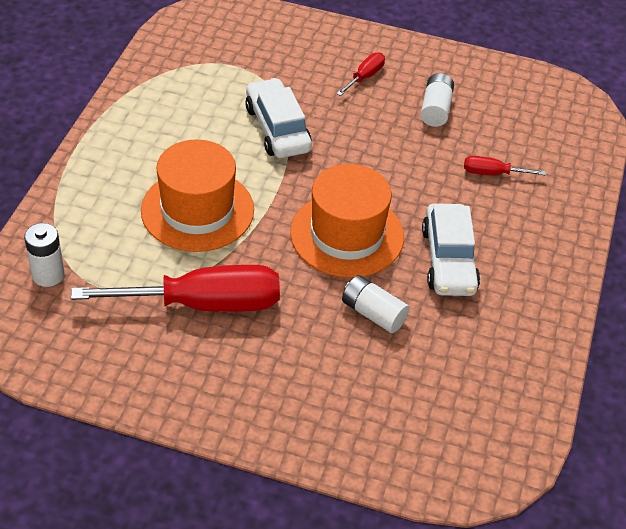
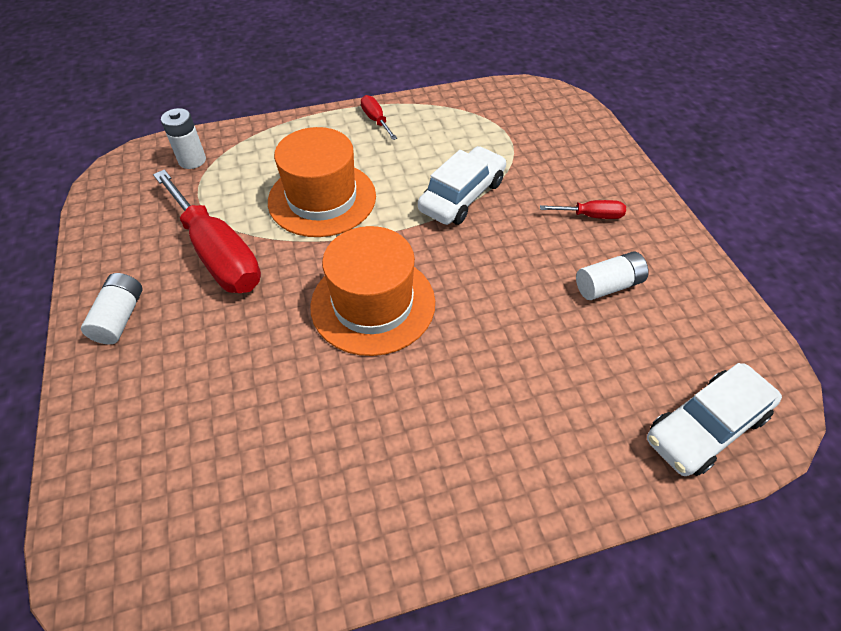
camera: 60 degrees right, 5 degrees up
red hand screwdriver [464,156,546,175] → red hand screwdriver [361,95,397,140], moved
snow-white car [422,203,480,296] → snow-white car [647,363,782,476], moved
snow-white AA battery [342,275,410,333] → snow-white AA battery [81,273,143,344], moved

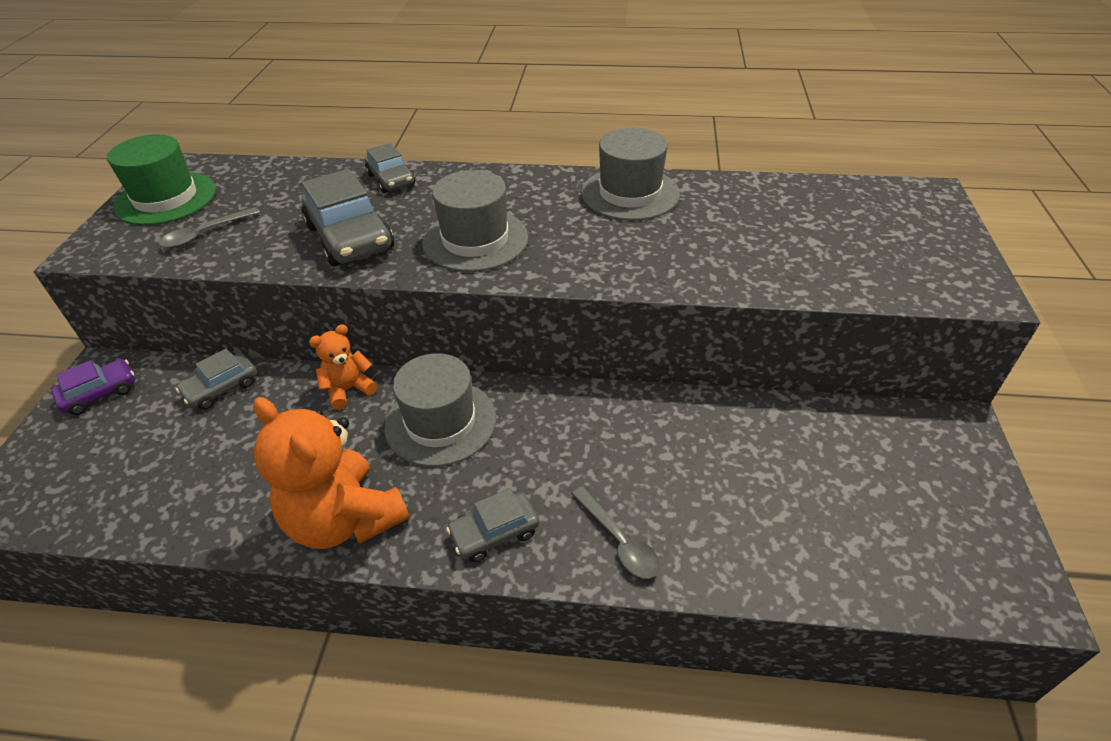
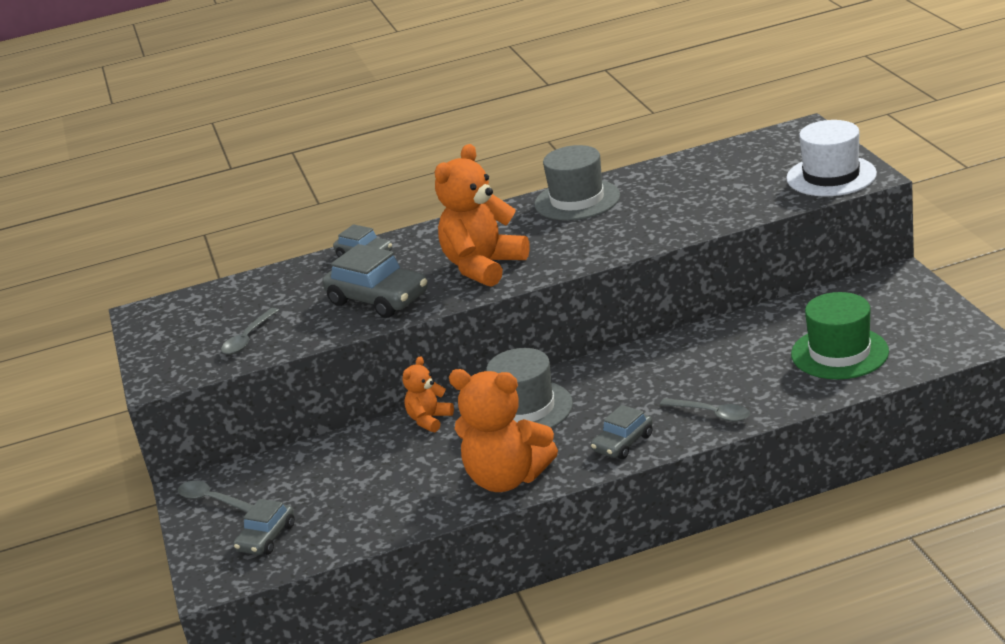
camera: 20 degrees left, 15 degrees down
emerald top hat [107,134,216,225] → emerald top hat [791,292,889,379], moved
gray top hat [422,170,528,272] → orange-coloured stuffed bear [435,144,530,287]
gray car [176,349,257,410] → gray car [233,499,295,555], moved
violet car [51,359,135,415] → gray spoon [178,481,253,512]
- → snow-white top hat [786,120,877,196]

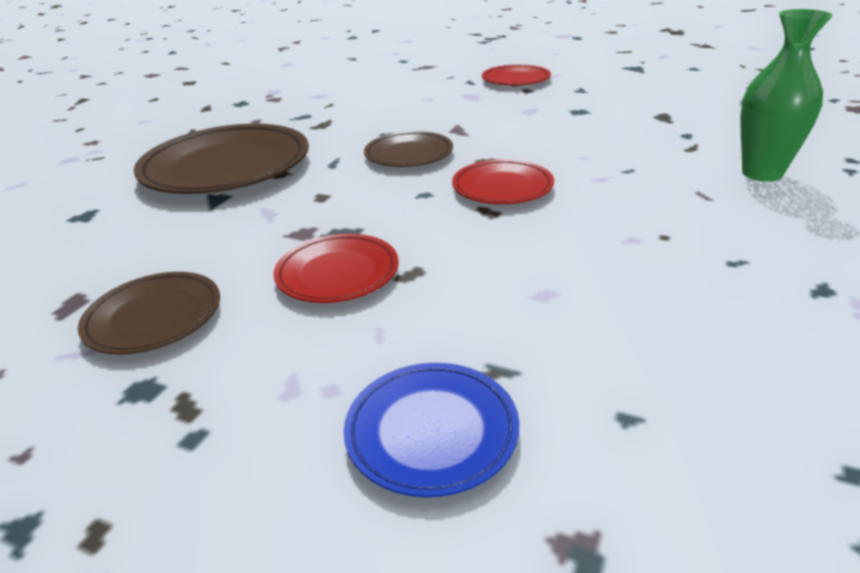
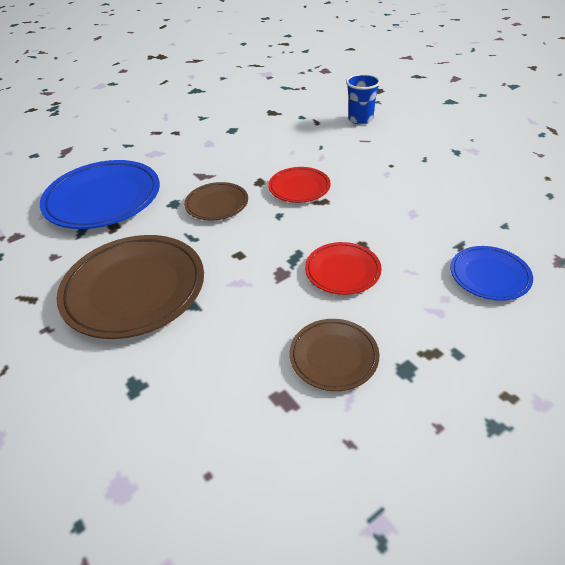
camera: 60 degrees left, 10 degrees up
emerald tall vase [741,9,833,182] → royal blue cup [346,74,380,125]
red dinner plate [482,64,551,86] → -
- → royal blue dinner plate [40,160,160,229]

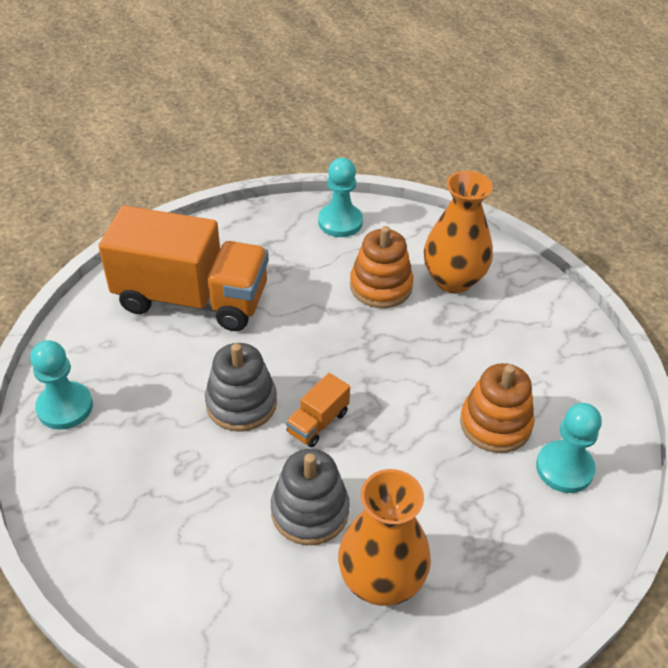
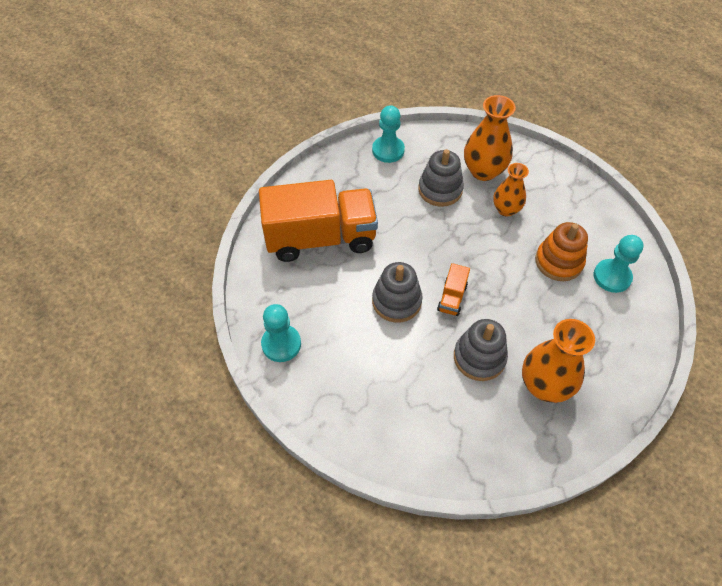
camera: 20 degrees left, 10 degrees up
orange-coloured stacking rings [350,226,413,308] → gray stacking rings [418,149,464,207]
- → orange-coloured tall vase [493,163,529,217]

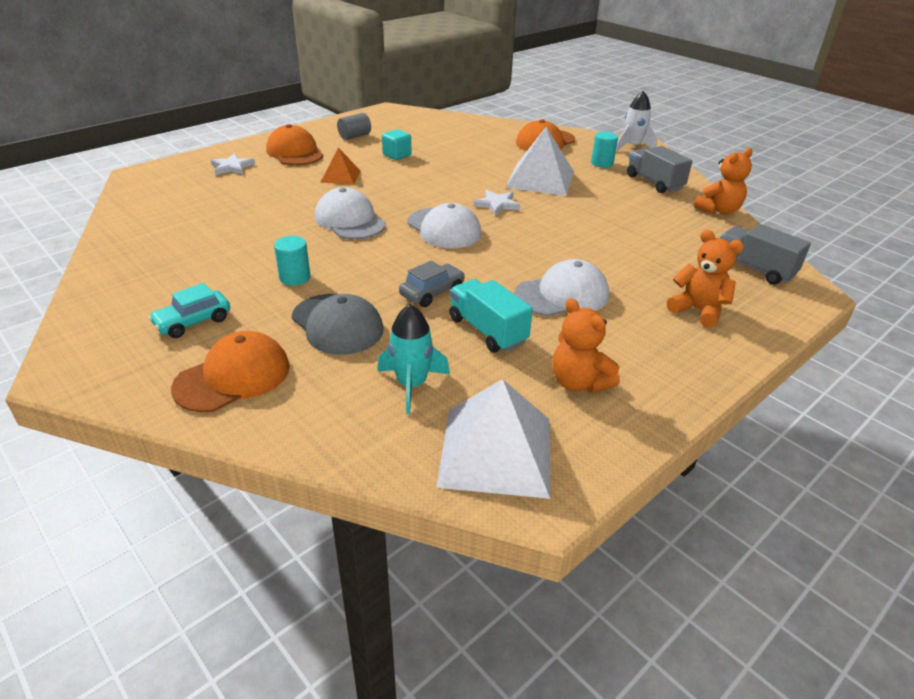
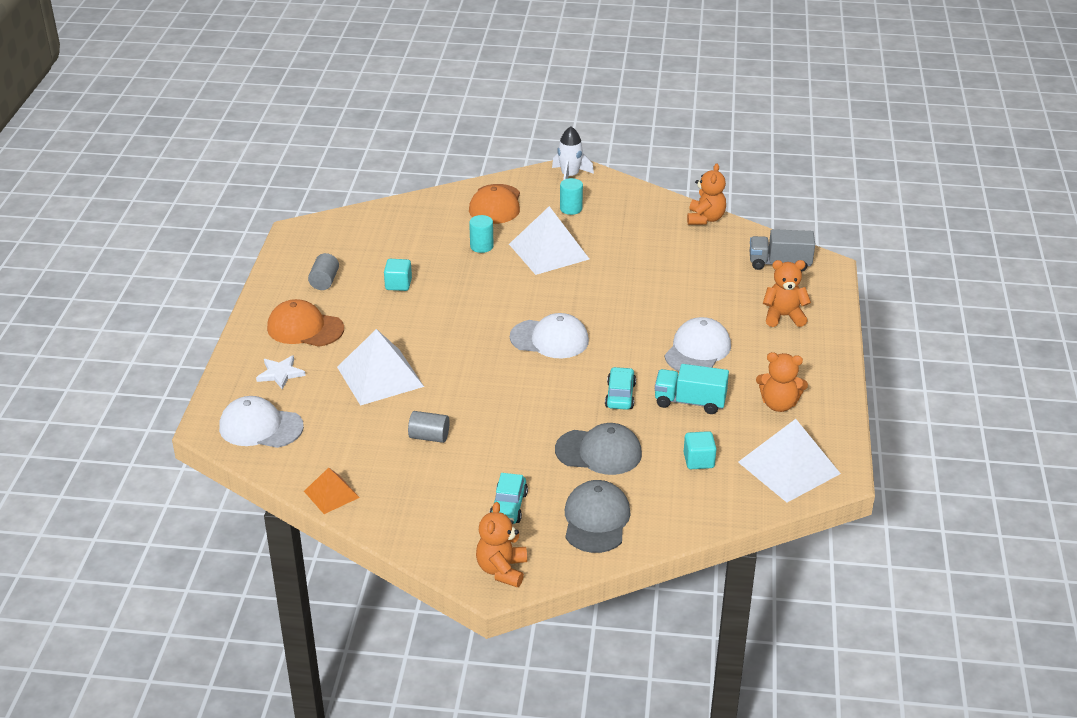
camera: 40 degrees left, 0 degrees up
gray truck [627,146,692,193] → -
orange-coloured pyramid [320,148,361,185] → orange-coloured pyramid [304,467,360,514], moved
snow-white cap [315,187,386,240] → snow-white cap [219,396,304,448], moved
snow-white five-pointed star [473,190,521,216] → -
teal cylinder shape [274,236,310,286] → teal cylinder shape [469,215,494,253], moved
gray car [399,260,465,307] → teal car [605,367,636,410]
teal toy rocket [377,304,450,414] → teal cube [684,431,716,469]
orange-coloured cap [171,331,290,413] → gray cap [565,480,631,553]
- → snow-white pyramid [337,329,424,406]
- → gray cylinder shape [408,411,450,443]
- → orange-coloured stuffed bear [476,502,527,587]

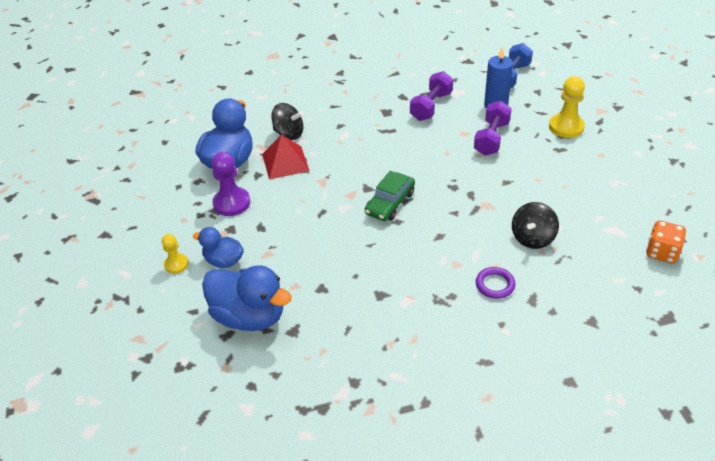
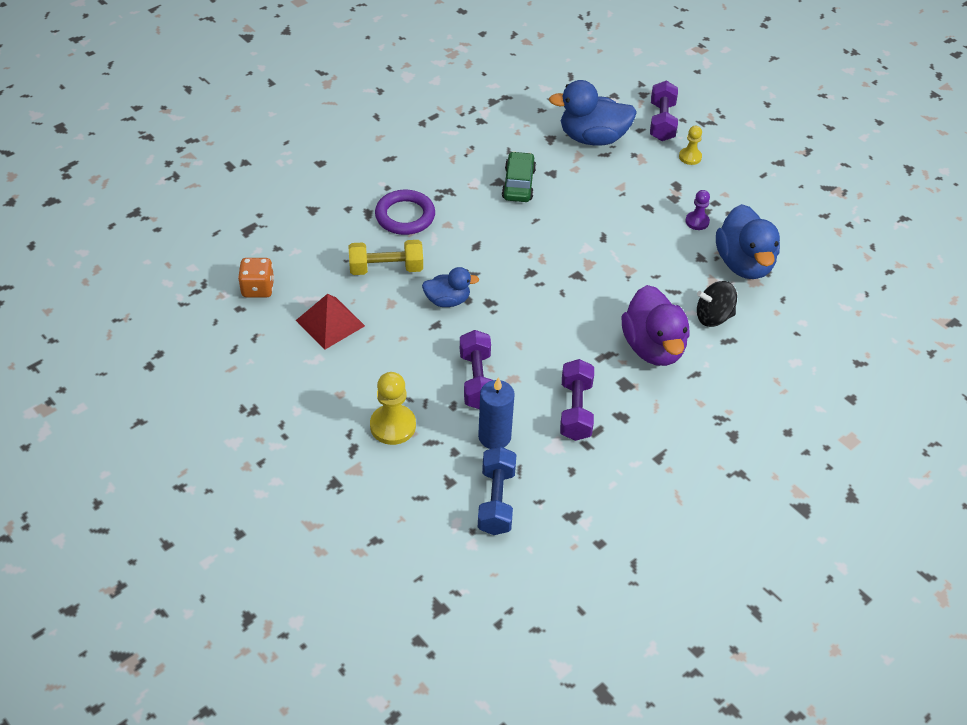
camera: 150 degrees right, 5 degrees up
red pyramid [262,134,309,179] → red pyramid [296,294,365,350], moved
violet chess pawn [211,152,250,216] → violet chess pawn [685,190,710,230], x0.60
emerald car [365,171,415,221] → emerald car [502,151,536,202], moved
ebony spinning top [512,202,559,249] → golden hand weight [349,240,423,275]
royal blue rubber duck [193,227,244,268] → royal blue rubber duck [422,267,479,307], moved
violet ring [476,267,516,299] → violet ring [375,190,435,235], x1.62
- → violet hand weight [650,81,678,141]
- → violet rubber duck [622,285,689,366]

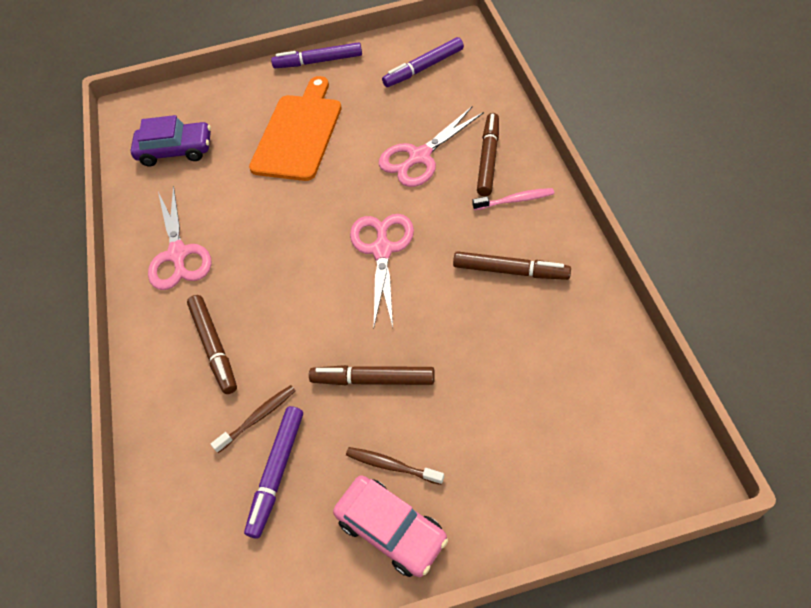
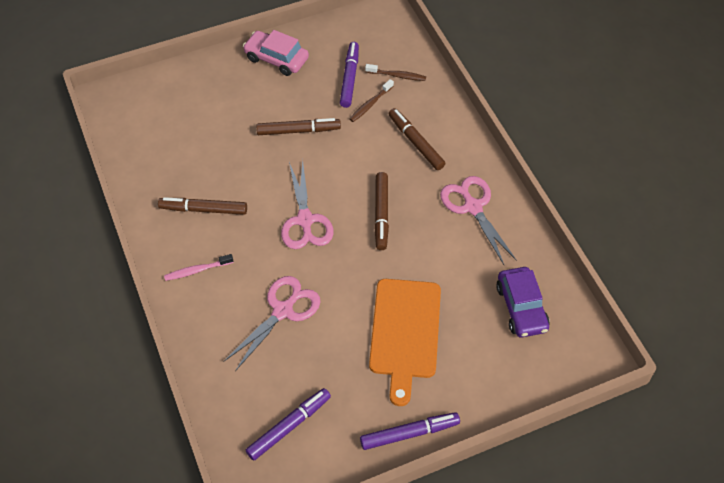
camera: 165 degrees right, 0 degrees up
dark brown felt pen [477,113,499,196] → dark brown felt pen [374,172,389,250], moved
violet car [131,115,211,167] → violet car [496,267,550,337], 90 degrees counterclockwise
dark brown toothbrush [346,447,444,485] → dark brown toothbrush [365,64,426,81], moved

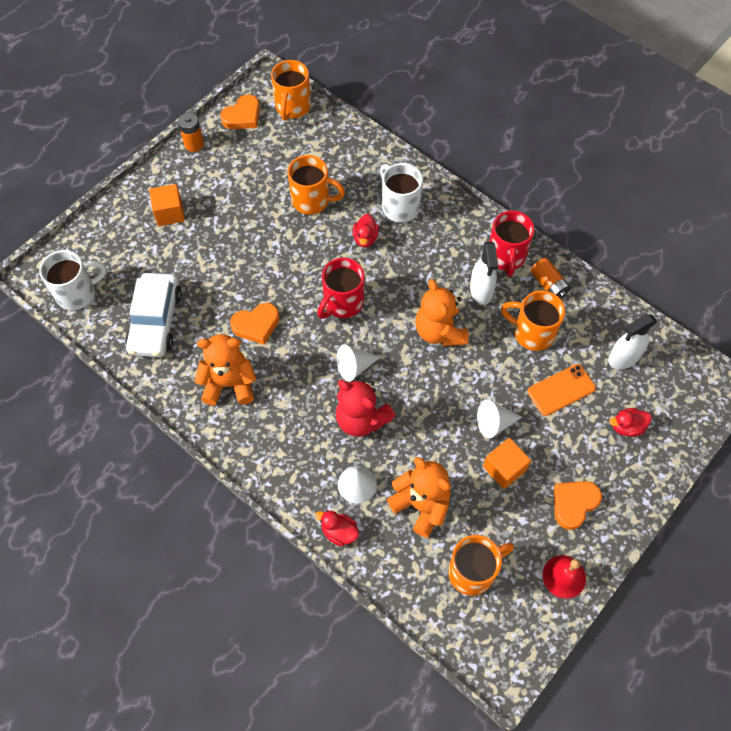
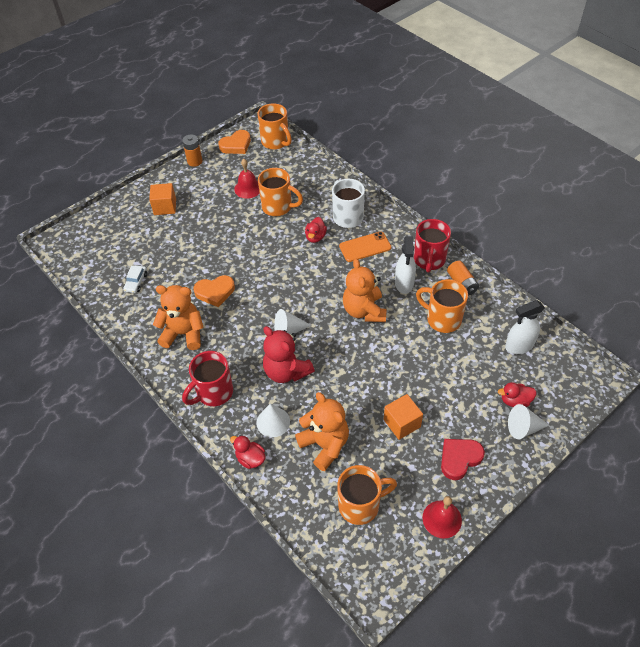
camera: 10 degrees right, 10 degrees down
orange-coloured tea mug [271,60,311,121] → orange-coloured tea mug [257,103,292,150], 60 degrees counterclockwise
snow-white tea mug [39,250,107,310] → -
red tea mug [317,258,365,319] → red tea mug [182,351,233,406], moved
snow-white car [125,273,182,357] → snow-white car [123,265,147,293], x0.44
orange-coloured mobile phone [527,364,596,416] → orange-coloured mobile phone [339,231,391,262], moved
snow-white cone [477,400,522,438] → snow-white cone [508,404,550,439], moved
orange-coloured love heart [554,481,602,530] → red love heart [441,439,485,480]
- → red school bell [234,159,260,198]

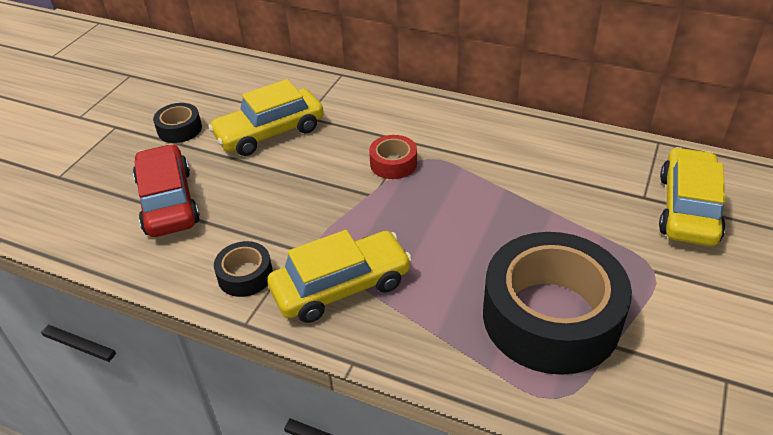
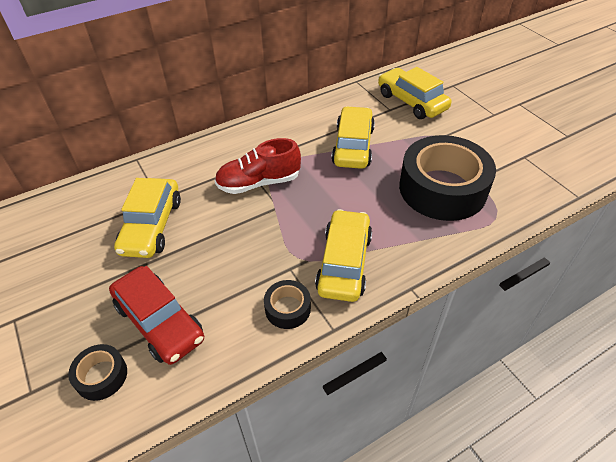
camera: 55 degrees left, 5 degrees up
ebony roll of tape [153,103,202,143] → ebony roll of tape [68,344,127,401], moved
red roll of tape [369,135,417,179] → red sneaker [214,138,301,194]
red car [133,144,200,237] → red car [109,266,204,365], 150 degrees counterclockwise
- → golden car [331,106,375,169]

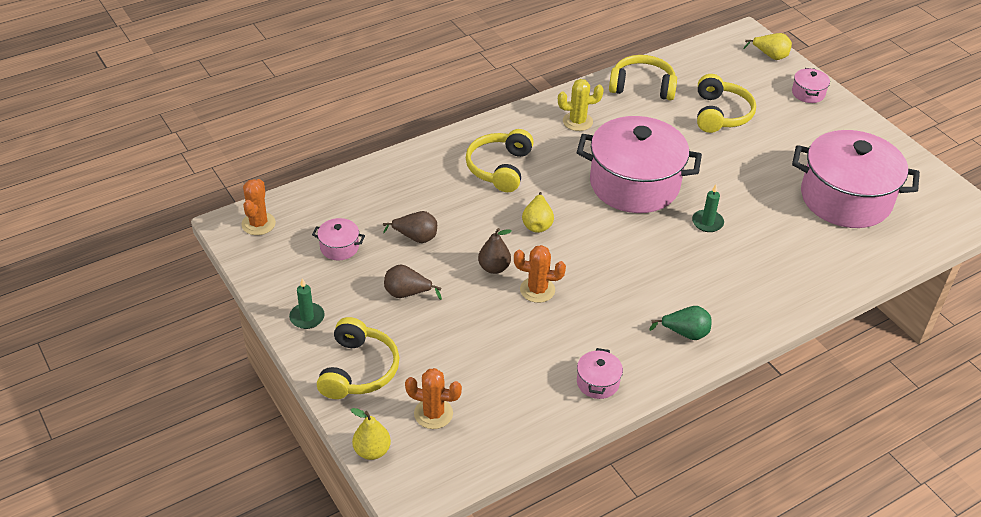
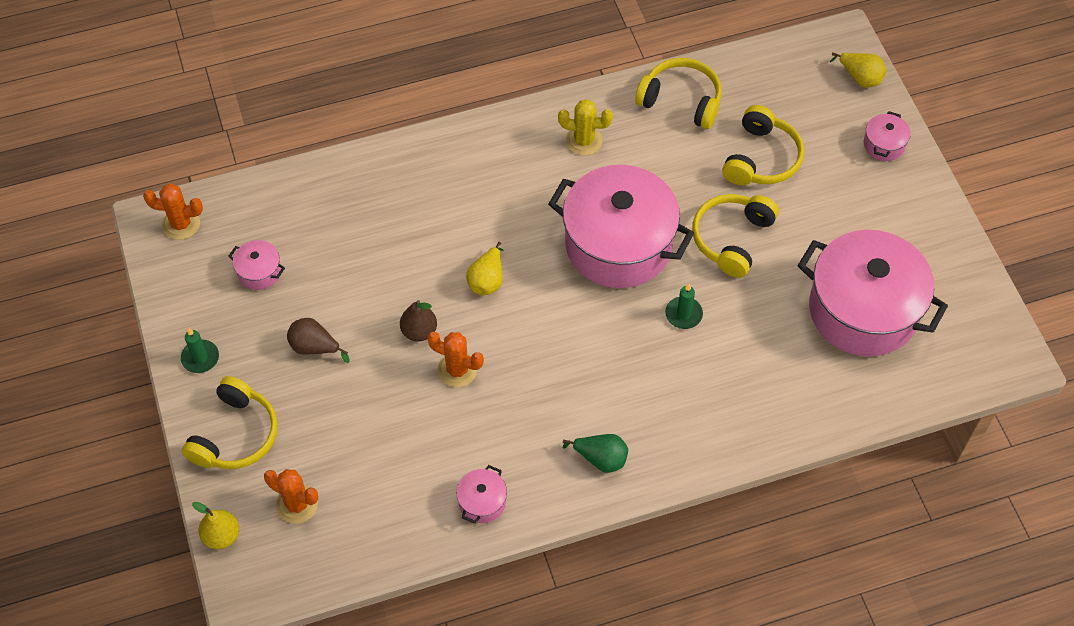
camera: 15 degrees right, 15 degrees up
golden headphones [466,129,534,192] → golden headphones [692,194,779,278], moved
orange-coloured saguaro cactus [241,179,276,235] → orange-coloured saguaro cactus [143,184,203,240], 75 degrees clockwise
dark brown toy pear [383,211,437,243] → -

